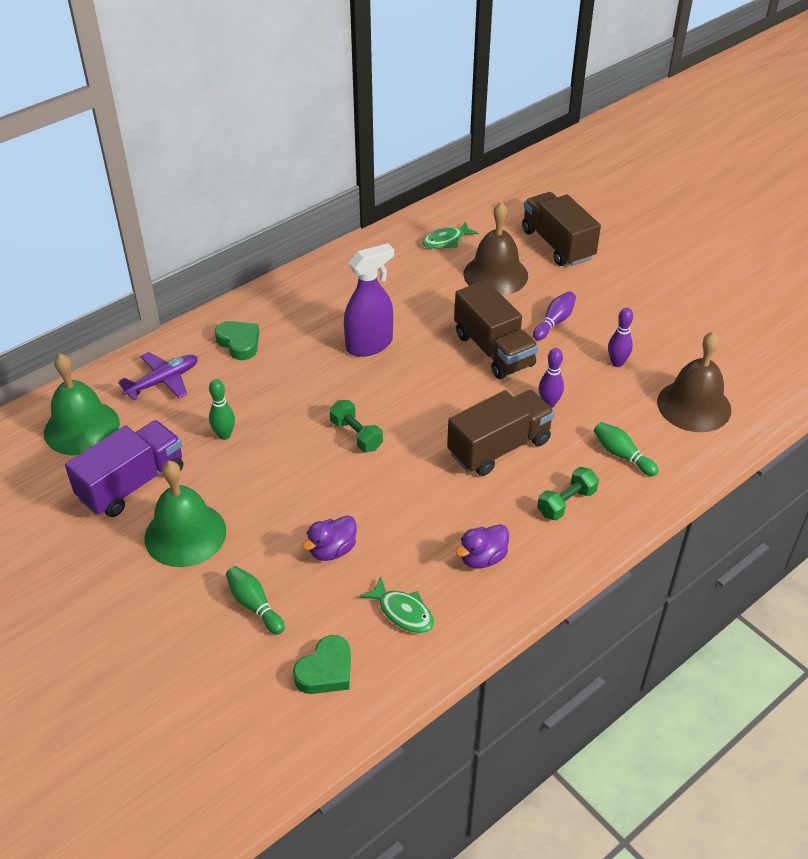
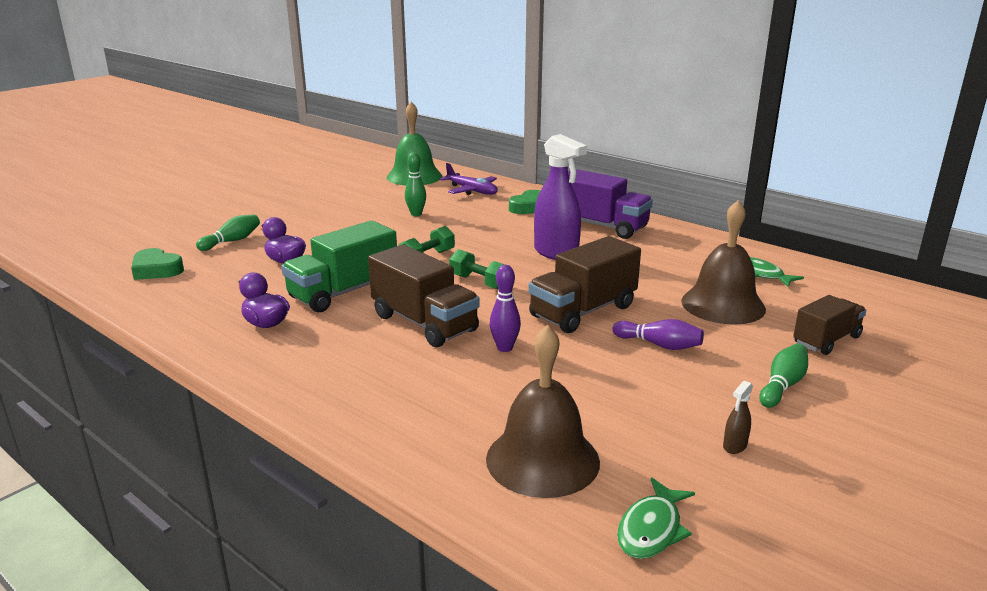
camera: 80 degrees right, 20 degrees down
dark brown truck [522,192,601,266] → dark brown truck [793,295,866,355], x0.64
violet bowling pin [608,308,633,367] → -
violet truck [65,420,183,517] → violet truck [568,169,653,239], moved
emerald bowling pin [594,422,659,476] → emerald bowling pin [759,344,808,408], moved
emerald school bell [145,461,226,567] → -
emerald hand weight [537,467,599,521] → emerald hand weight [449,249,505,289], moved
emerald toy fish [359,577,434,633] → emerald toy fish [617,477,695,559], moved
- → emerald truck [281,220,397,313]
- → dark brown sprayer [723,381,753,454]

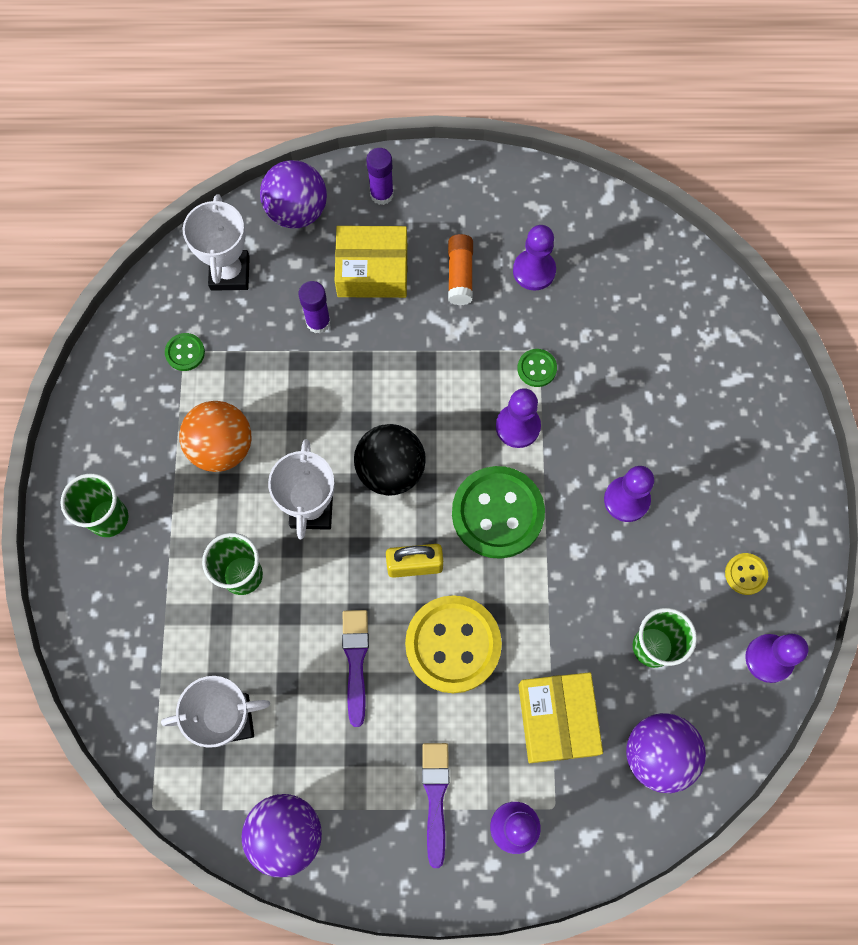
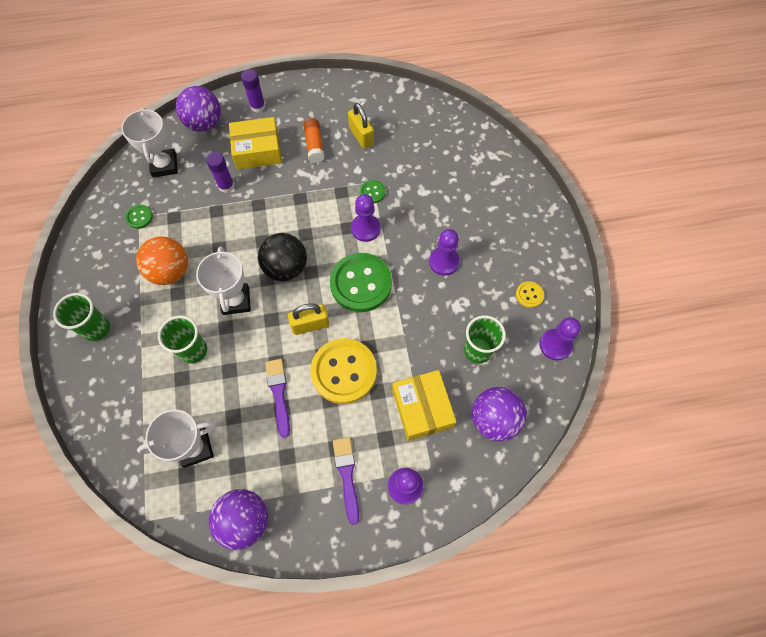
camera: 10 degrees left, 5 degrees down
violet chess pawn [513,225,556,291] → golden lock [348,103,374,149]

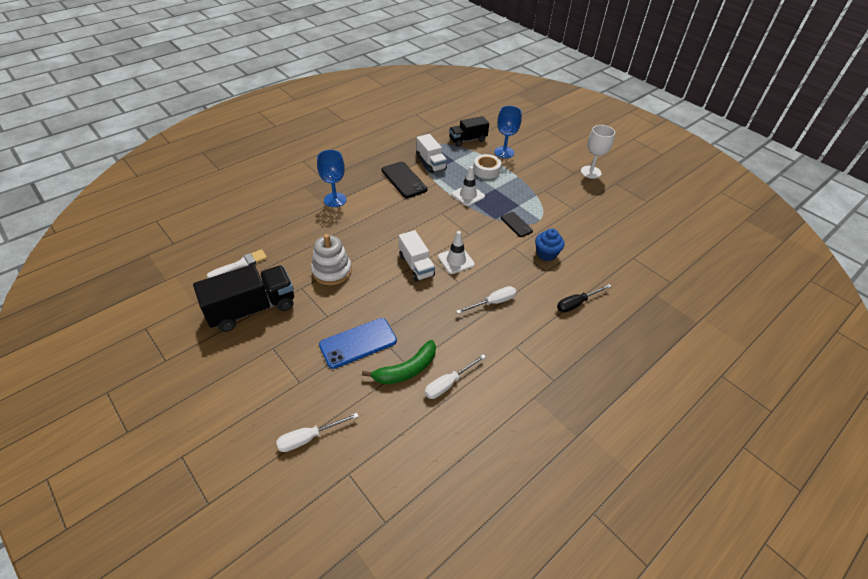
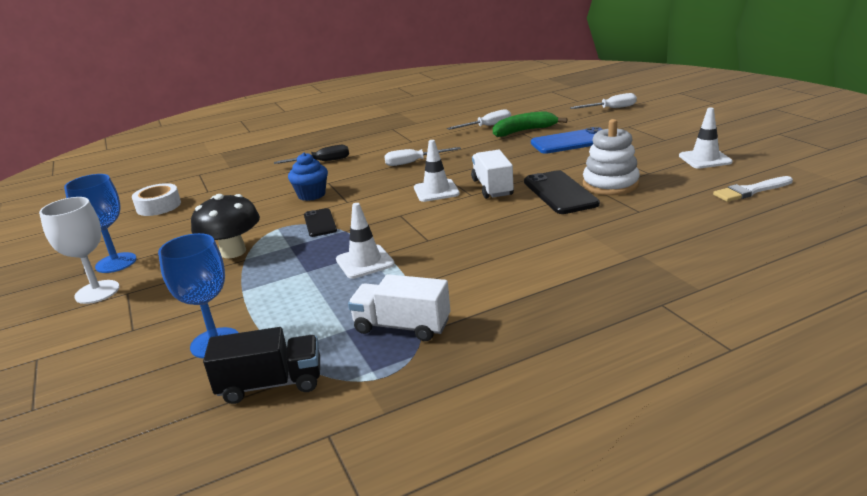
camera: 160 degrees left, 20 degrees down
snow-white truck [416,134,447,173] → snow-white truck [348,274,450,341], 60 degrees counterclockwise
royal blue goblet [317,150,347,207] → royal blue goblet [64,174,137,273], moved
snow-white roll of tape [473,154,501,179] → snow-white roll of tape [132,183,181,216], moved
ebony mobile phone [381,162,427,198] → ebony mobile phone [524,170,600,214], moved
ebony truck [193,264,294,332] → snow-white safety cone [679,108,733,169]
- → ebony mushroom [191,194,260,259]

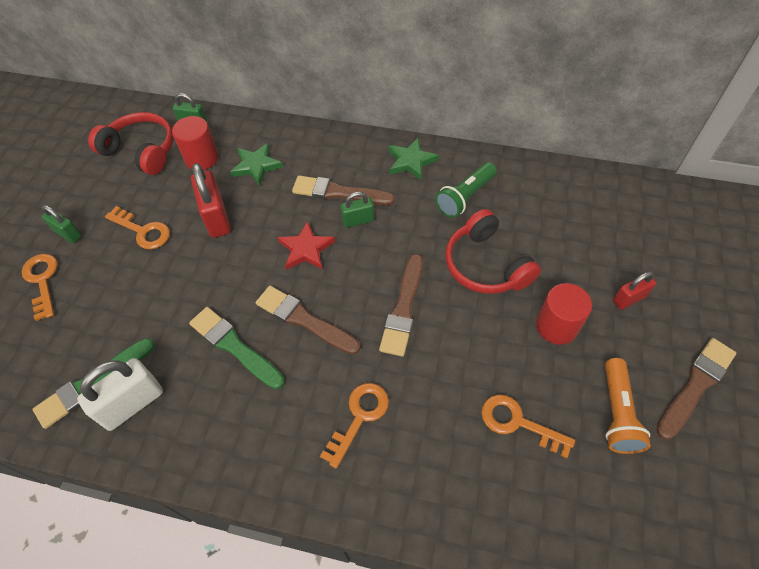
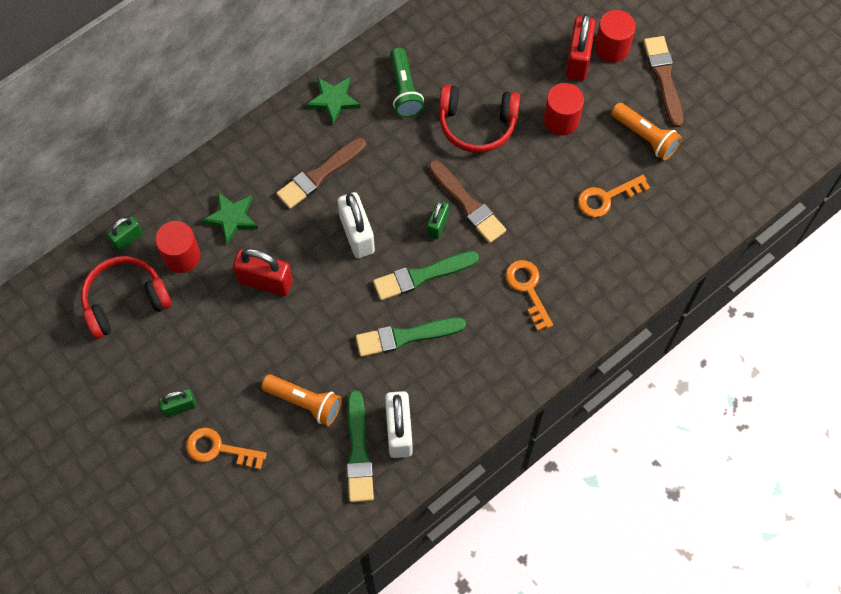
camera: 55 degrees left, 10 degrees up
emerald lock [340,191,374,228] → emerald lock [427,200,449,239], moved
orange-coloured latchkey [105,206,170,249] → -
red five-pointed star [278,221,335,270] → snow-white lock [338,192,375,258]
red lock [613,271,656,310] → red lock [566,14,596,81], x1.68
dark brown paint brush [256,286,360,355] → emerald paint brush [373,251,479,300]
- → red cylinder shape [595,10,636,63]
- → orange-coloured flashlight [262,374,341,426]

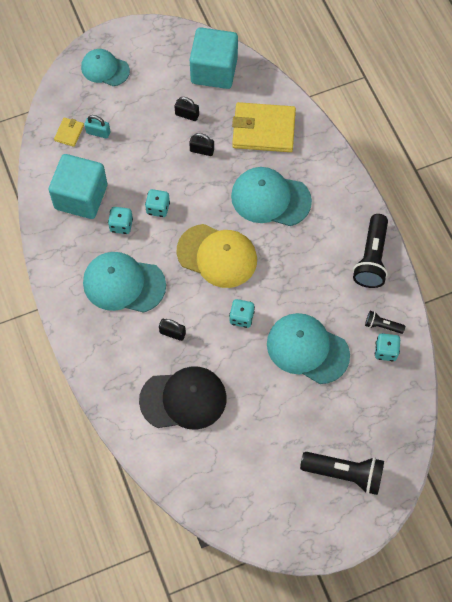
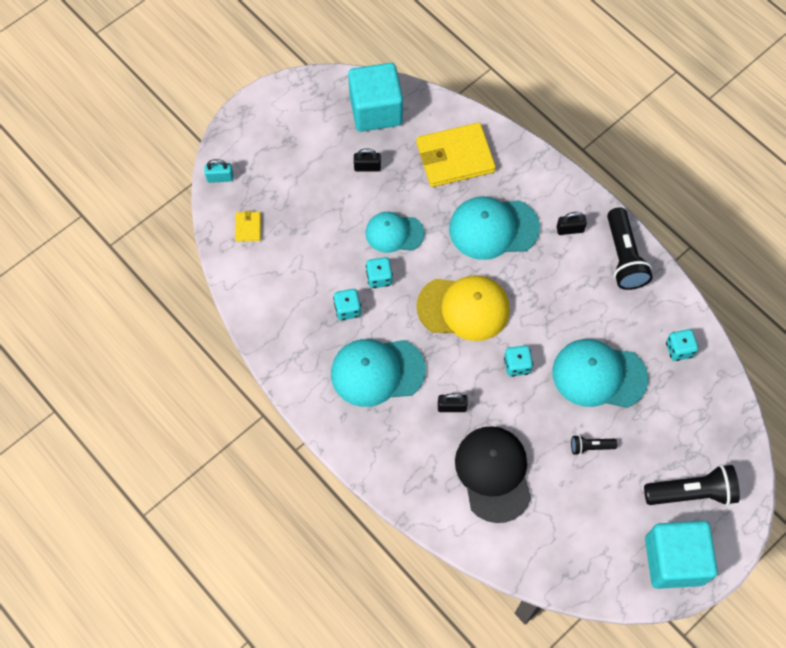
camera: 20 degrees left, 0 degrees up
teal cap [81,49,130,86] → teal cap [366,212,425,253], moved
teal lock [84,115,110,139] → teal lock [204,159,233,183], moved
ebony lock [189,133,214,156] → ebony lock [557,212,587,235], moved
teal cube [49,154,107,219] → teal cube [645,521,718,589], moved
ebony flashlight [365,311,405,334] → ebony flashlight [571,435,618,455], moved
ebony cap [139,366,227,429] → ebony cap [455,426,531,523], 75 degrees counterclockwise

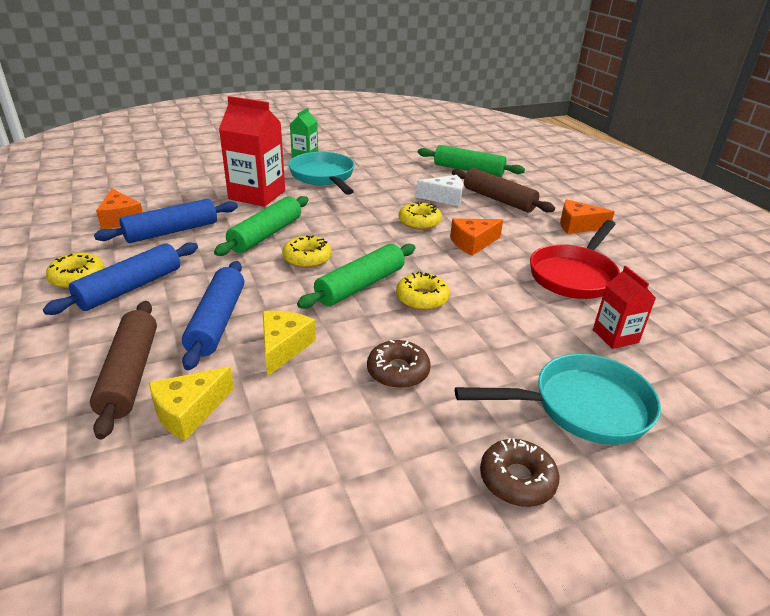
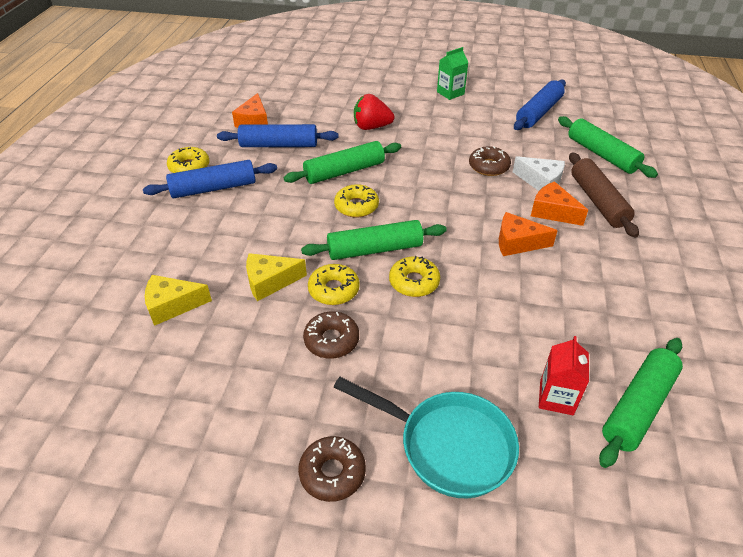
camera: 35 degrees right, 10 degrees up
red juice carton [219,96,285,207] → red toy strawberry [354,94,395,130]
teal frying pan [288,152,355,195] → -
orange-coloured piece of cheese [560,199,615,234] → orange-coloured piece of cheese [531,181,588,226], moved
golden donut [399,202,442,230] → golden donut [308,264,360,305], moved
red frying pan [530,220,620,299] → -
royal blue pastry roller [182,261,244,370] → royal blue pastry roller [514,80,566,130], moved
dark brown pastry roller [90,301,157,440] → -
golden piece of cheese [263,311,316,376] → golden piece of cheese [246,253,307,301], 150 degrees counterclockwise
- → dark brown donut [469,146,511,176]
- → emerald pastry roller [599,338,683,468]

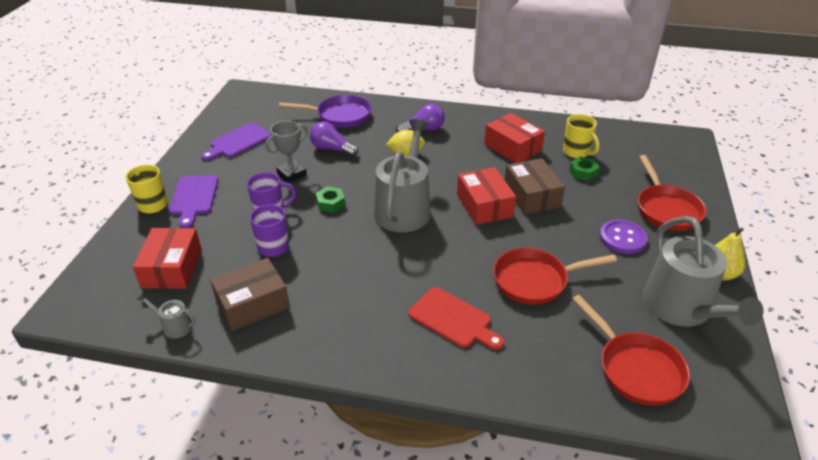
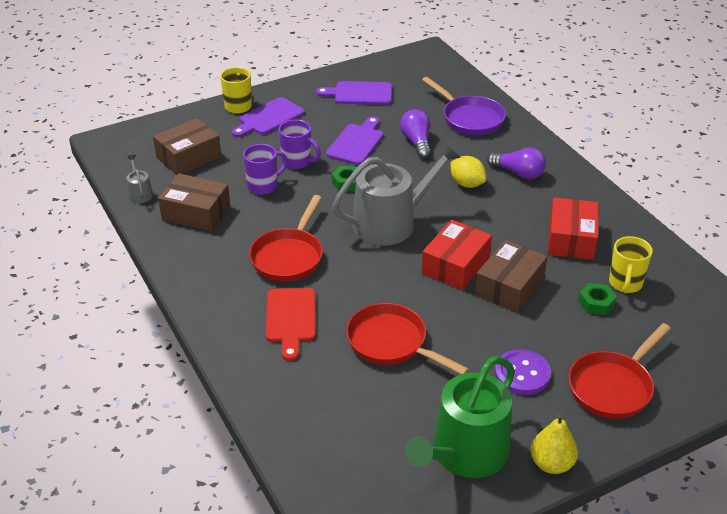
camera: 50 degrees right, 0 degrees up
gray trophy [265,121,308,183] → violet bread board [326,116,384,165]
gray sprinkling can [643,216,763,327] → emerald sprinkling can [405,356,515,478]
red box [133,228,202,289] → dark brown box [153,118,221,175]
red frying pan [572,295,690,406] → red frying pan [249,195,323,282], moved

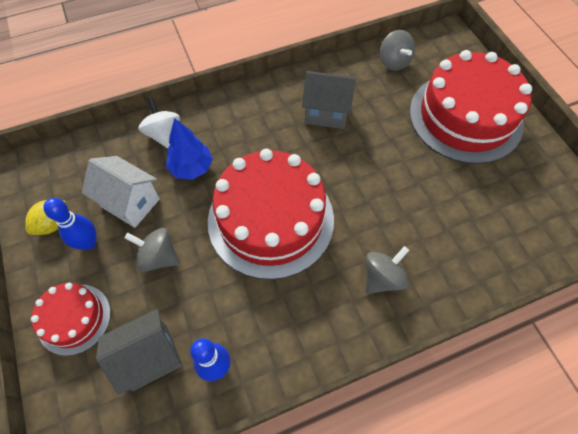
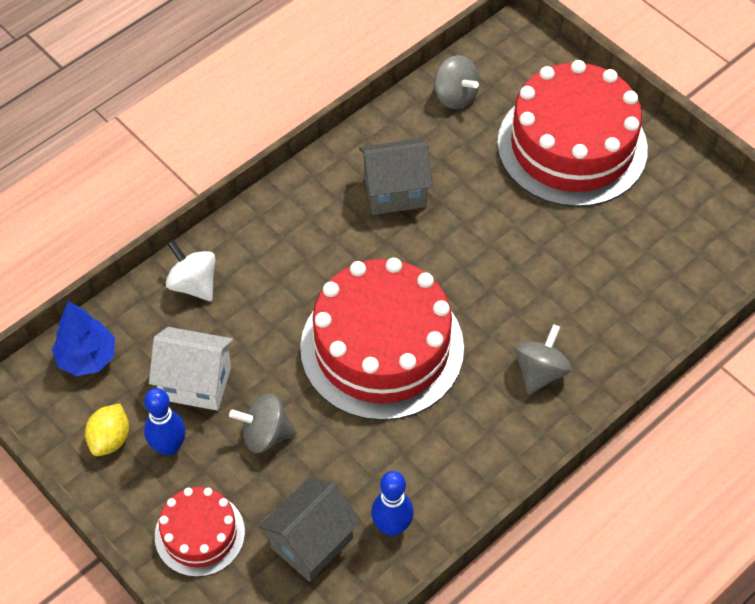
camera: 20 degrees left, 5 degrees down
royal blue tree [166,118,213,180] → royal blue tree [52,301,115,376], moved

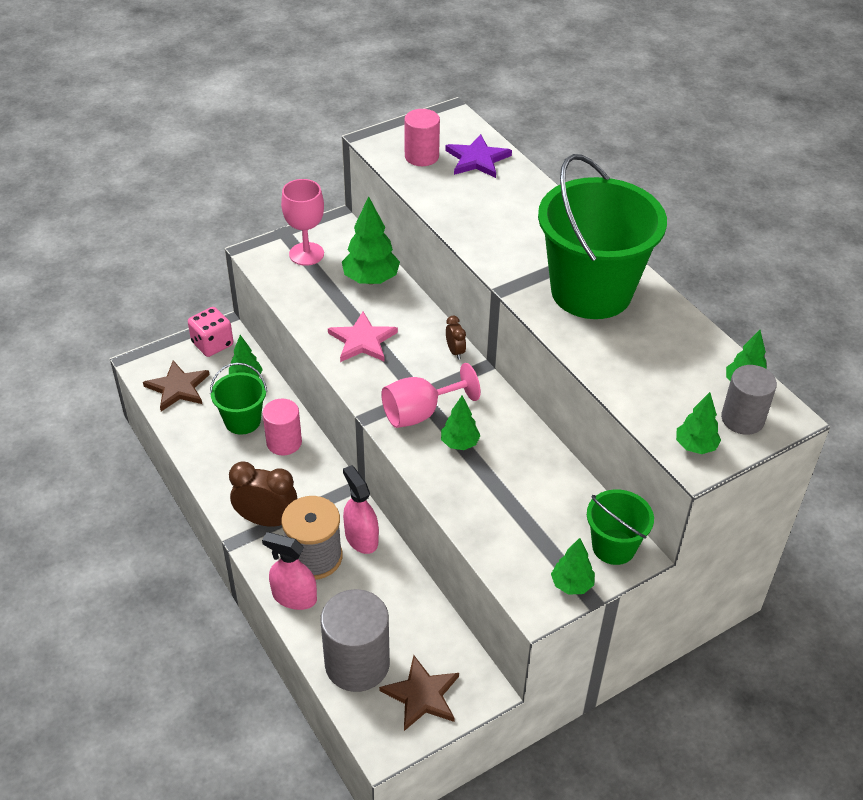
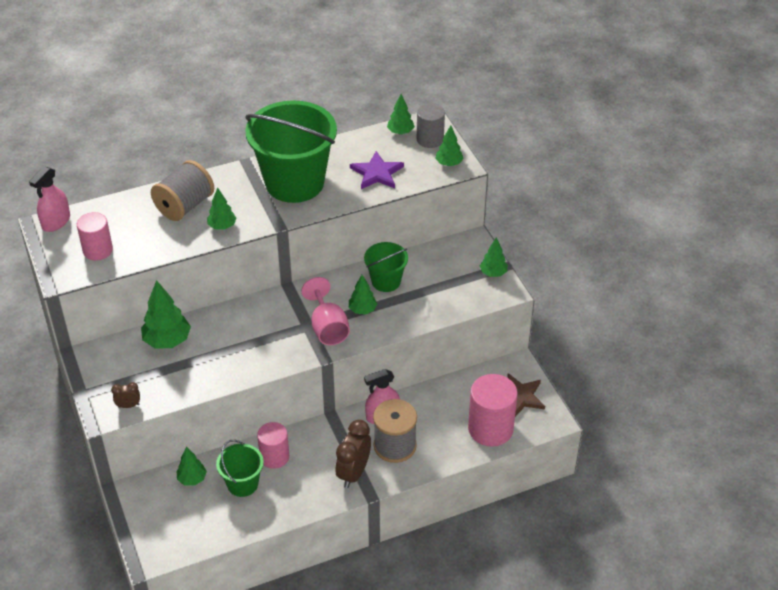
camera: 80 degrees left, 0 degrees up
violet five-pointed star [445,134,512,178] → violet five-pointed star [350,151,404,189], moved
rosy goblet [281,179,324,266] → -
rosy die [188,307,233,357] → -
rosy five-pointed star [328,312,398,362] → -
dark brown bedside clock [446,316,466,360] → dark brown bedside clock [111,382,140,408], moved
dark brown five-pointed star [143,360,210,411] → -
emerald pail [587,489,654,565] → emerald pail [364,242,408,292], moved
rosy sprayer [262,532,317,610] → rosy sprayer [29,166,70,232], moved
gray cylinder shape [321,589,390,692] → rosy cylinder shape [468,374,518,447]
- → gray spool [151,160,214,221]
- → emerald tree [207,187,237,230]

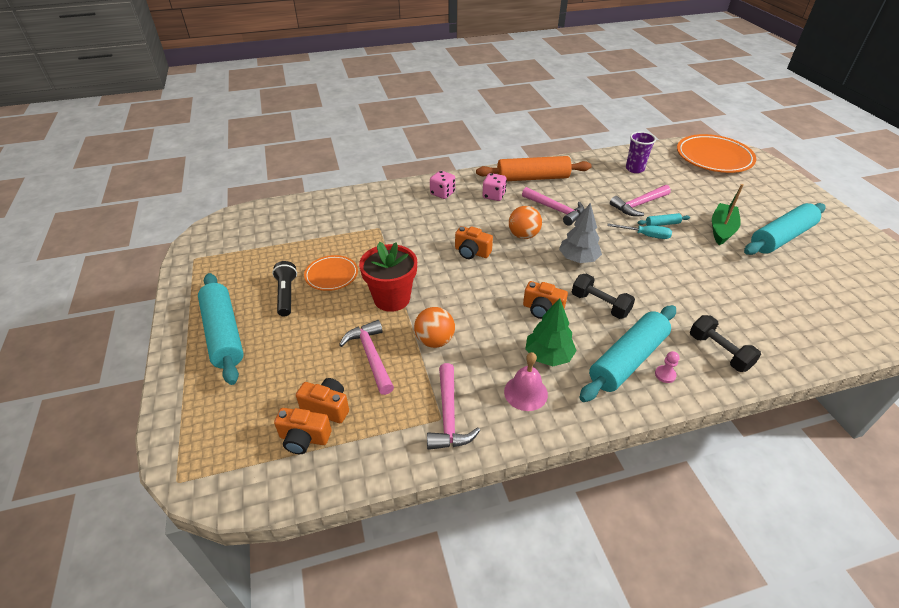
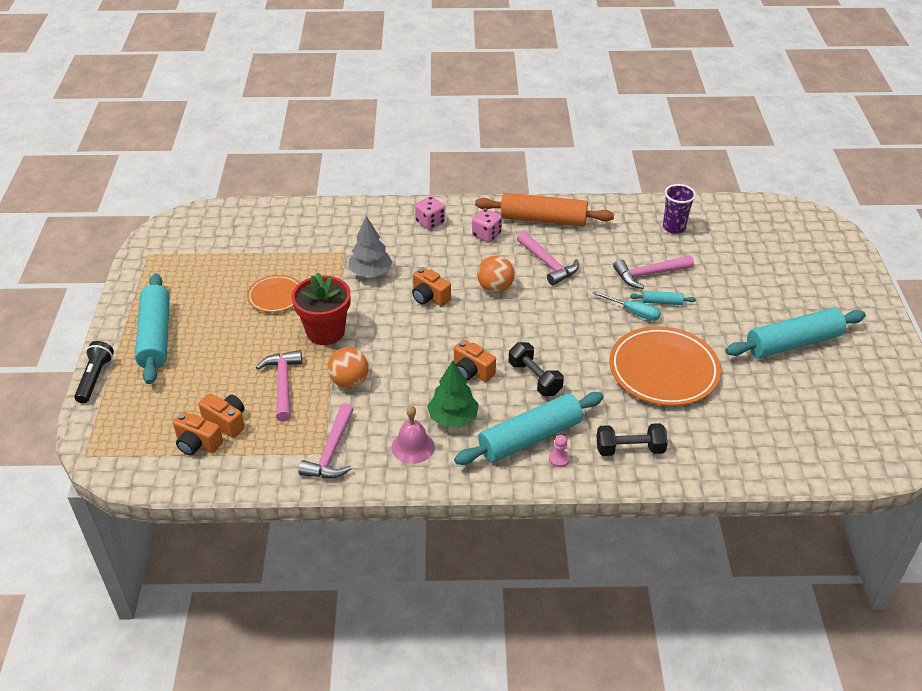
camera: 15 degrees right, 0 degrees up
orange-coloured dinner plate [677,134,756,173] → orange-coloured dinner plate [609,326,721,406], moved
emerald toy boat [712,184,743,245] → -
gray tree [559,203,602,263] → gray tree [349,216,393,277], moved
ebony flashlight [272,261,297,317] → ebony flashlight [74,341,114,403], moved
ebony hand weight [690,315,761,372] → ebony hand weight [596,423,668,456], 75 degrees counterclockwise

